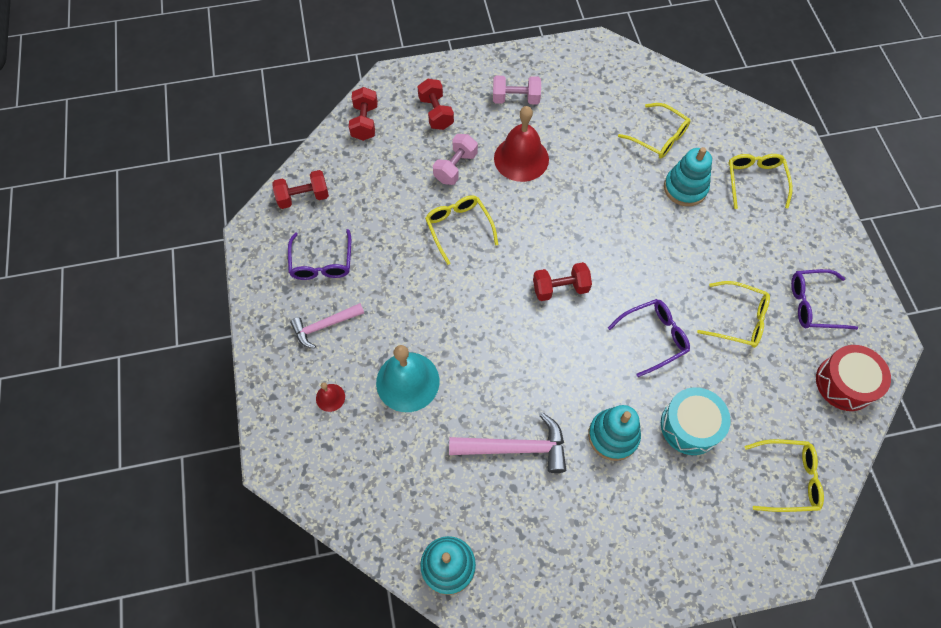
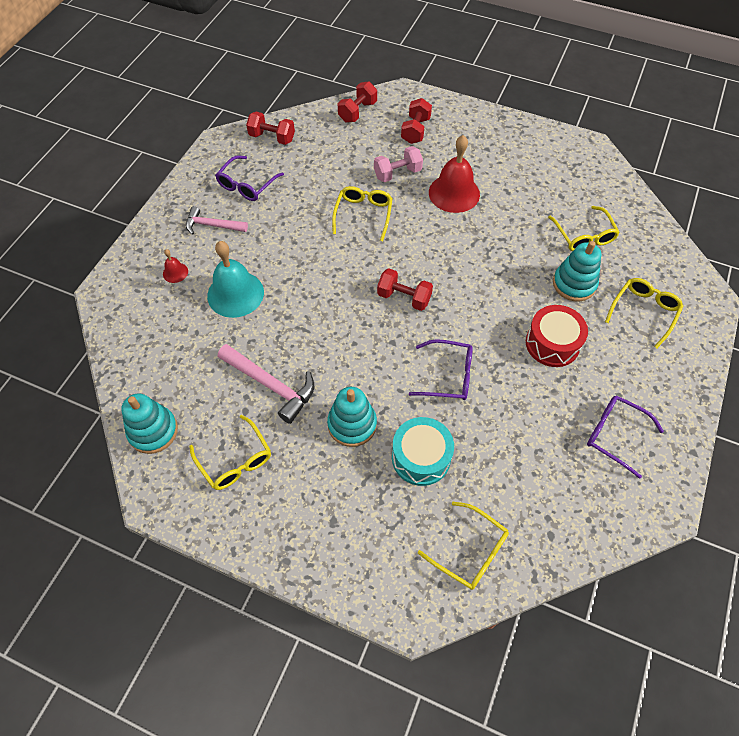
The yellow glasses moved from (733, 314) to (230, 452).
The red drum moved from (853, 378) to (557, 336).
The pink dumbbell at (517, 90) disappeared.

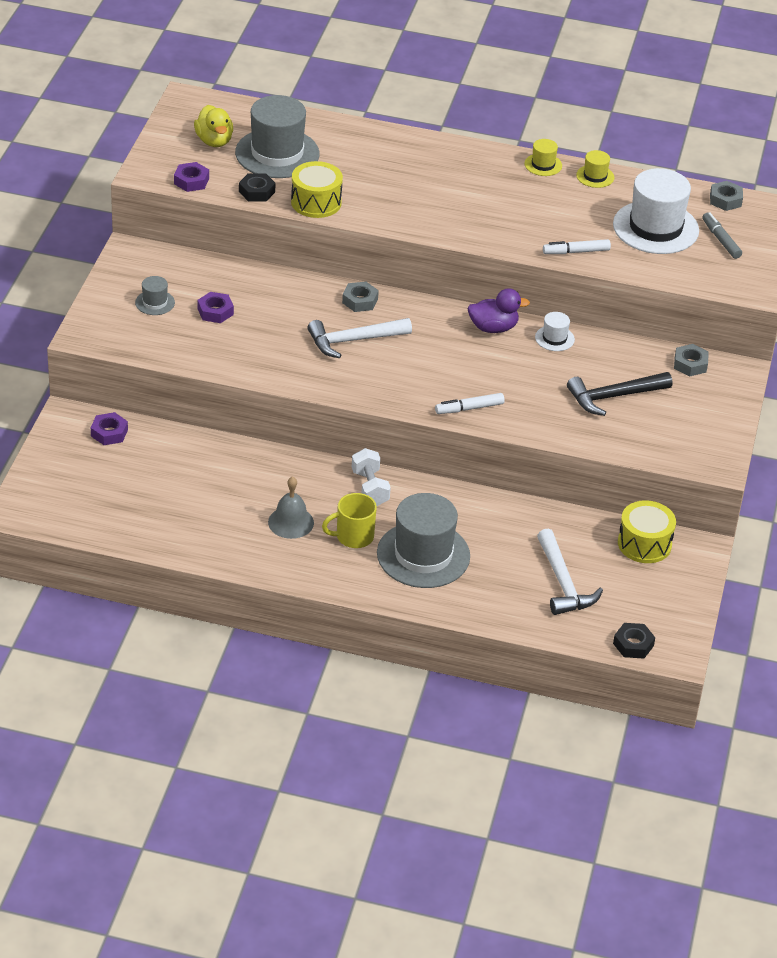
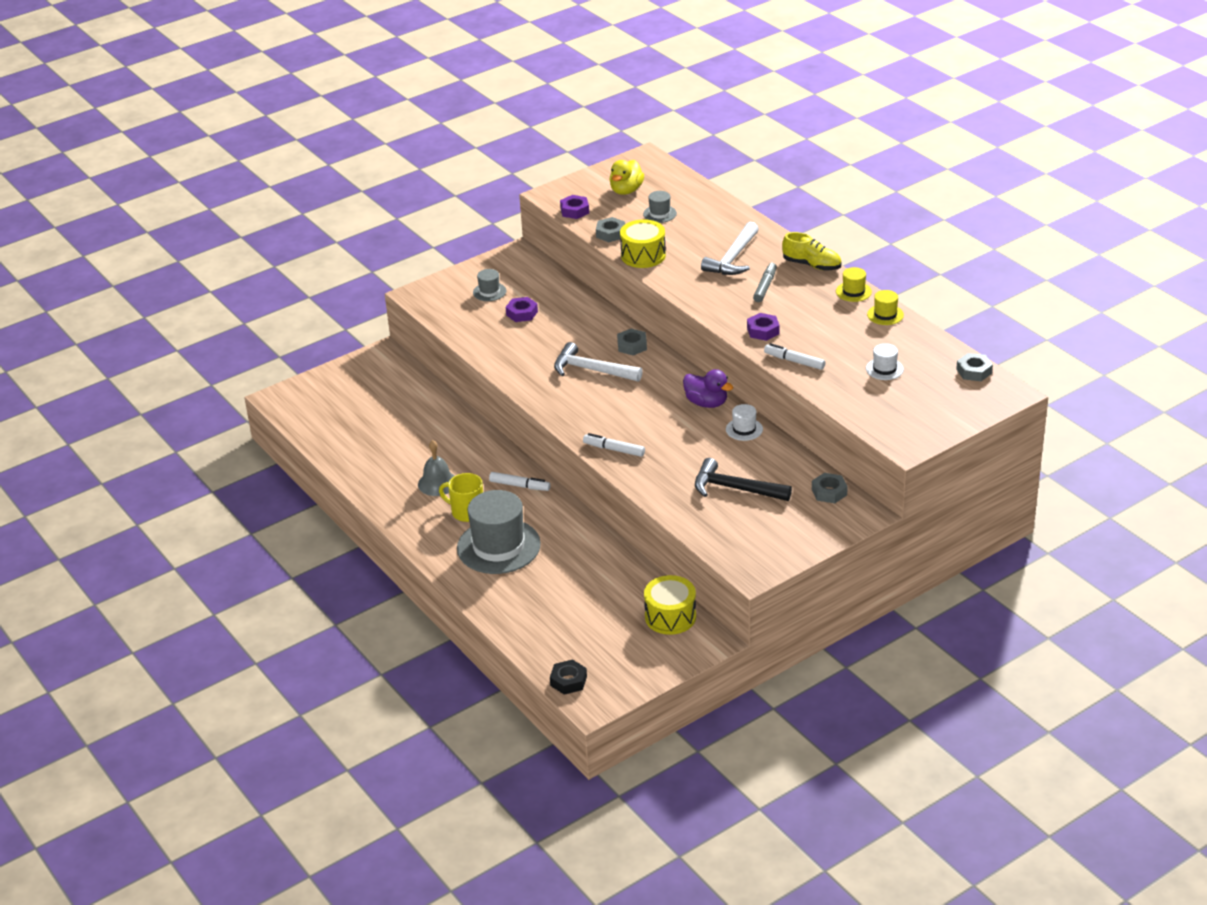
The white dumbbell at (371, 477) was replaced by the white marker at (520, 481).
The black nut at (257, 187) became the grey nut at (610, 229).
The grey hat at (277, 136) changed to 0.45 times the size.
The white hammer moved from (570, 571) to (730, 248).
The purple nut moved from (109, 428) to (763, 327).
The grey marker moved from (722, 235) to (765, 282).
The yellow shoe at (812, 251) appeared.
The white hat at (656, 211) changed to 0.45 times the size.

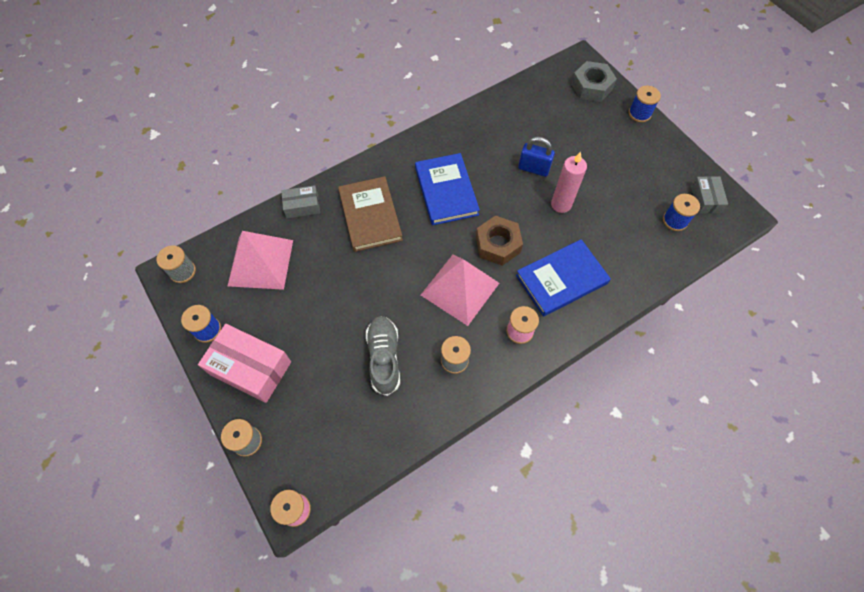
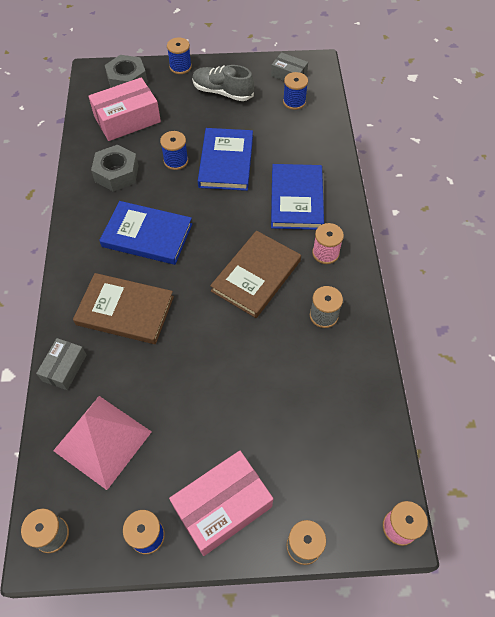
The pink box at (124, 109) appeared.
The grey nut at (115, 168) appeared.
The blue padlock at (536, 157) was replaced by the blue spool at (174, 150).
The grey shoe moved from (383, 356) to (223, 83).
The pink candle at (569, 182) was replaced by the blue book at (225, 159).
The pink pyramid at (460, 290) was replaced by the brown book at (255, 274).
The brown nut at (499, 241) disappeared.

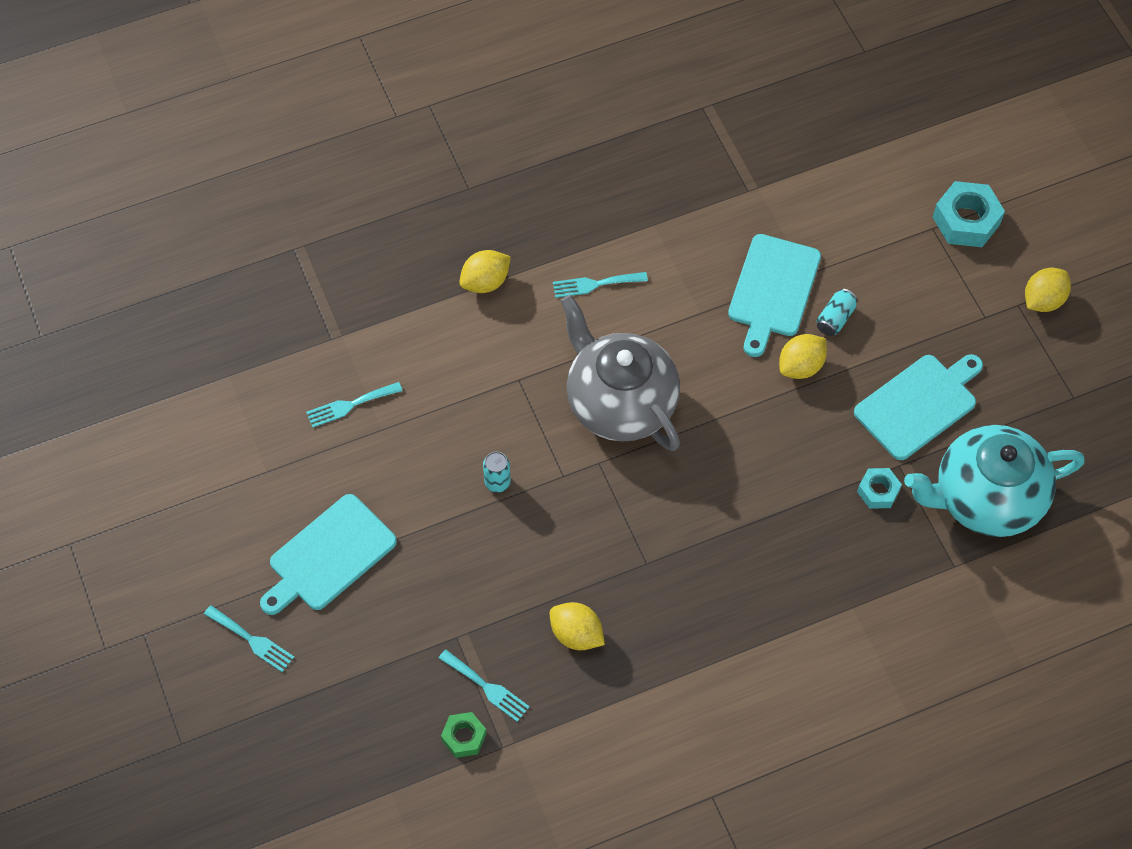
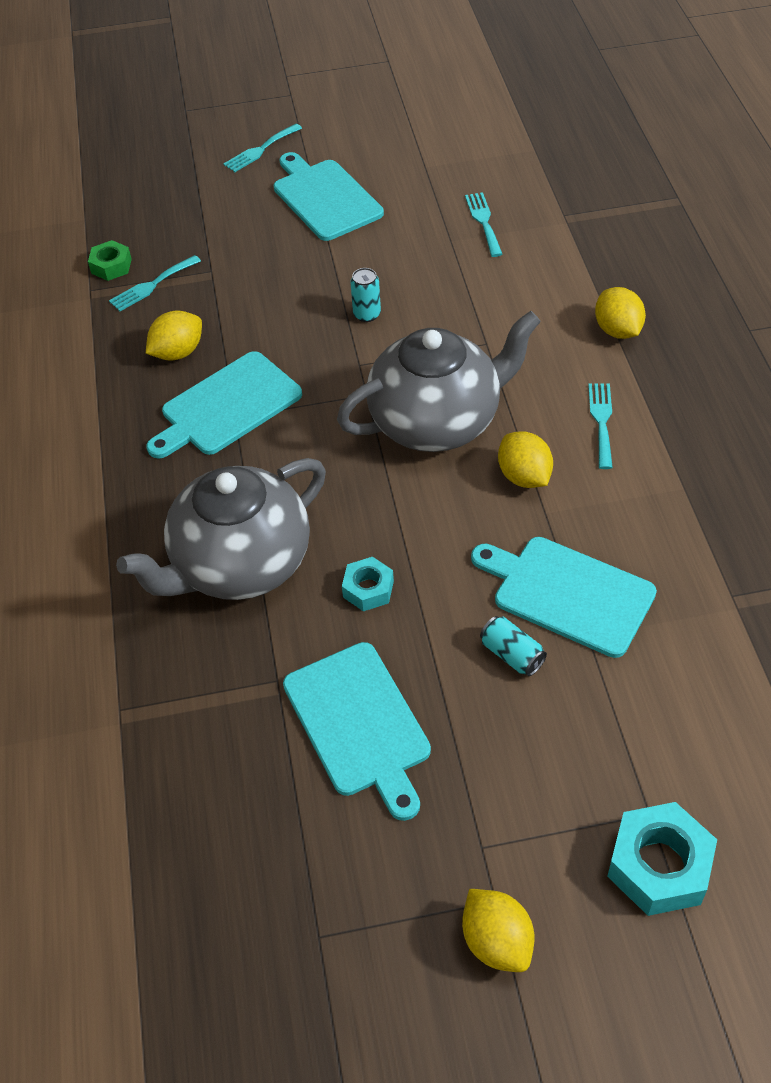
The grey teapot at (221, 529) appeared.
The turquoise cutting board at (224, 405) appeared.
The turquoise nut moved from (879, 488) to (368, 584).
The yellow lemon moved from (803, 356) to (525, 459).
The turquoise teapot at (994, 481) disappeared.

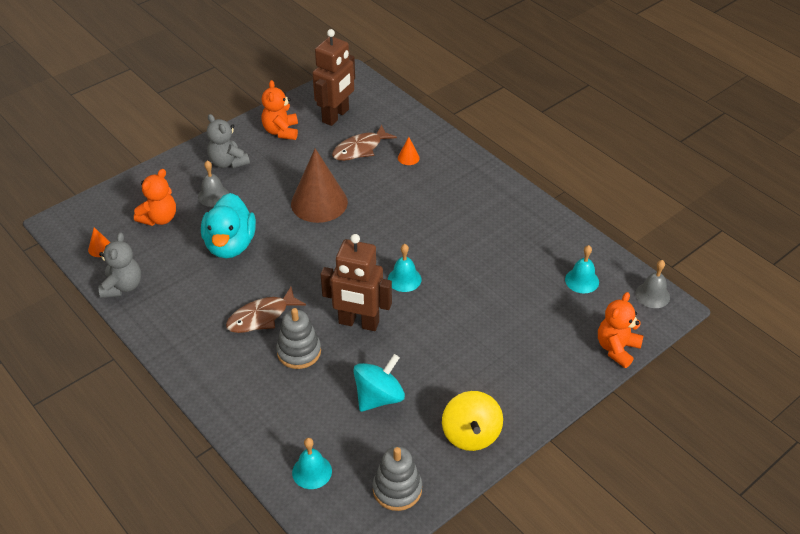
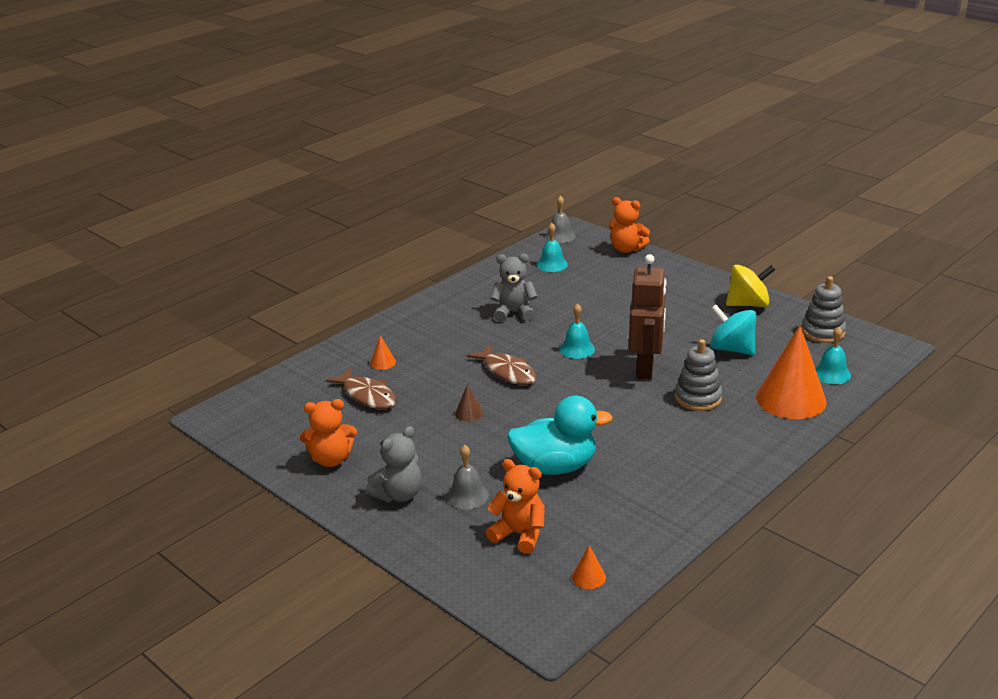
The brown cone at (319, 185) changed to 0.41 times the size.
The brown fish moved from (266, 310) to (501, 365).
The grey teddy bear moved from (120, 265) to (514, 288).
The orange cone at (791, 372) appeared.
The brown robot at (333, 77) disappeared.

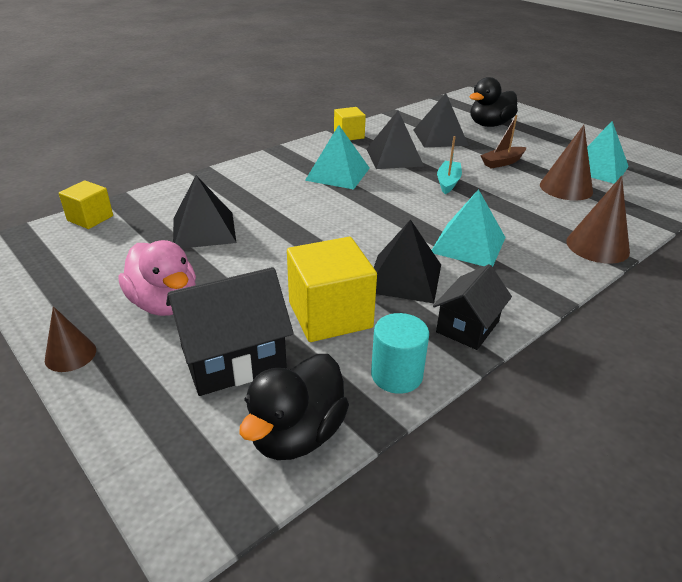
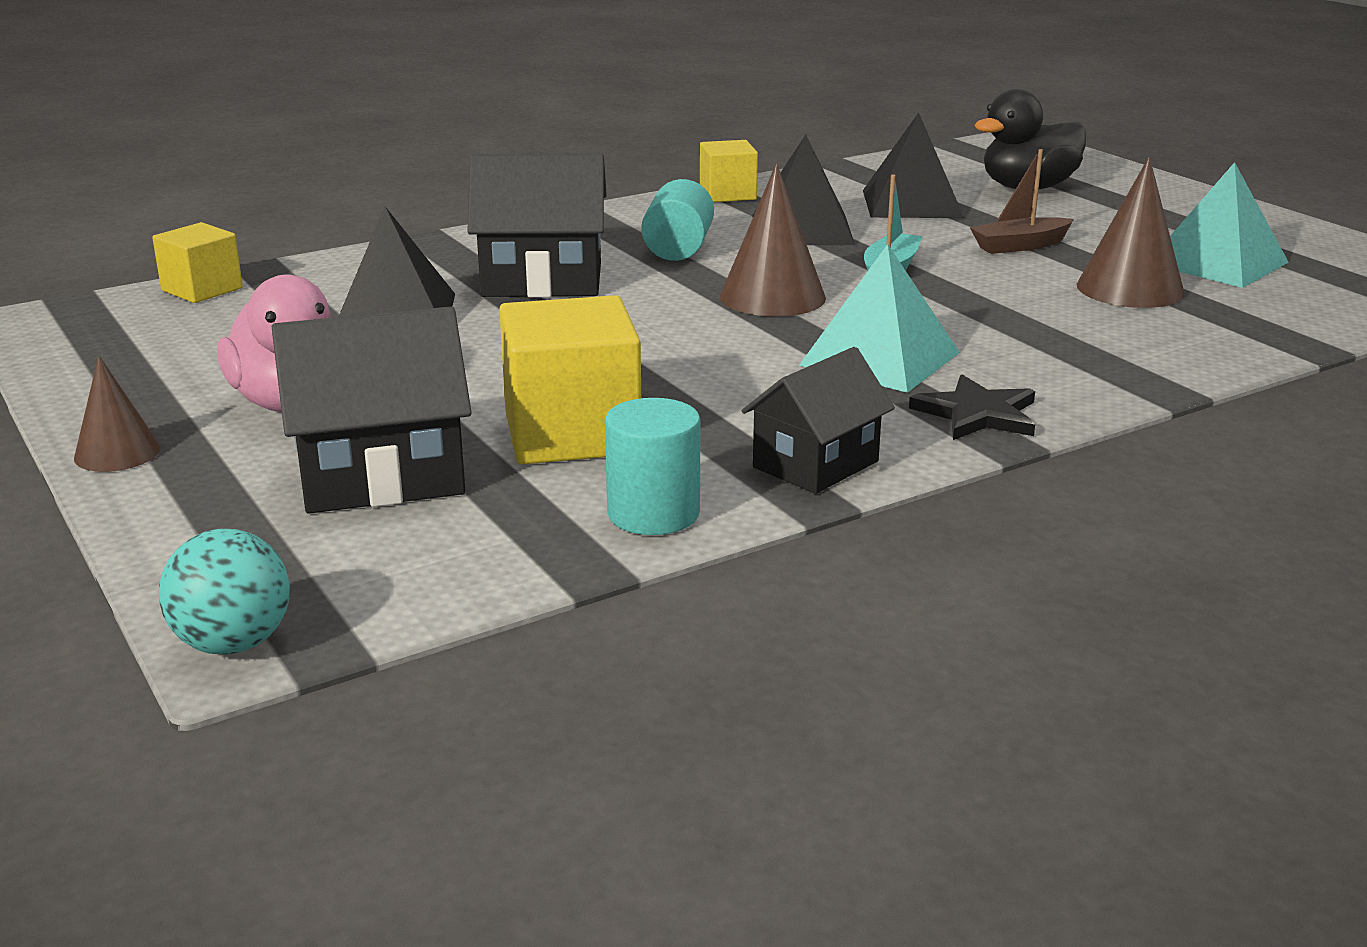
The turquoise ball at (224, 592) appeared.
The black house at (537, 225) appeared.
The turquoise pyramid at (337, 157) was replaced by the turquoise cylinder at (678, 220).
The brown cone moved from (598, 220) to (773, 240).
The black star at (972, 407) appeared.
The black duck at (294, 407) disappeared.
The black pyramid at (407, 261) disappeared.

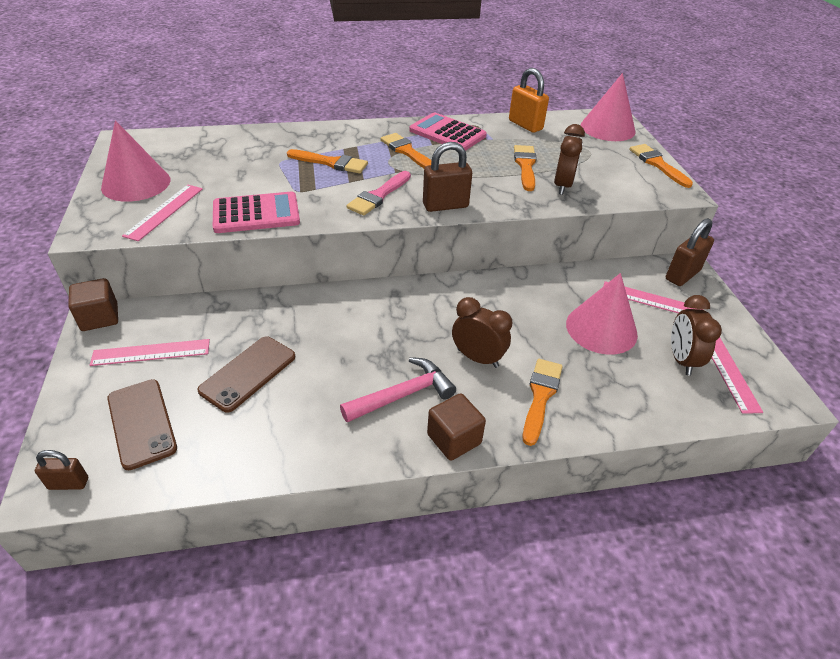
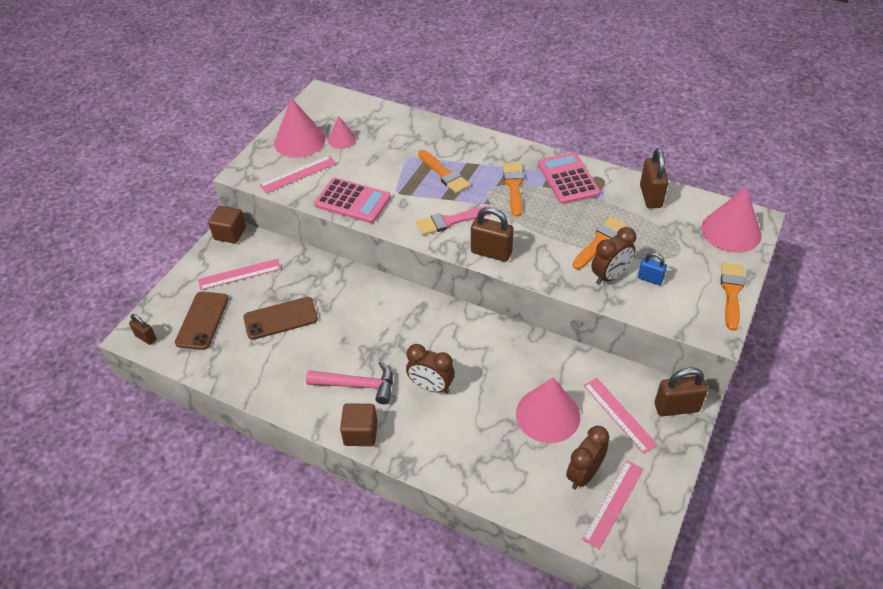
The pink ruler at (150, 352) turned 45 degrees counterclockwise.
The pink cone at (342, 132) appeared.
The brown clock at (482, 332) turned 135 degrees clockwise.
The blue padlock at (652, 268) appeared.
The orange padlock at (529, 100) became the brown padlock at (654, 178).
The orange brush at (542, 402) disappeared.

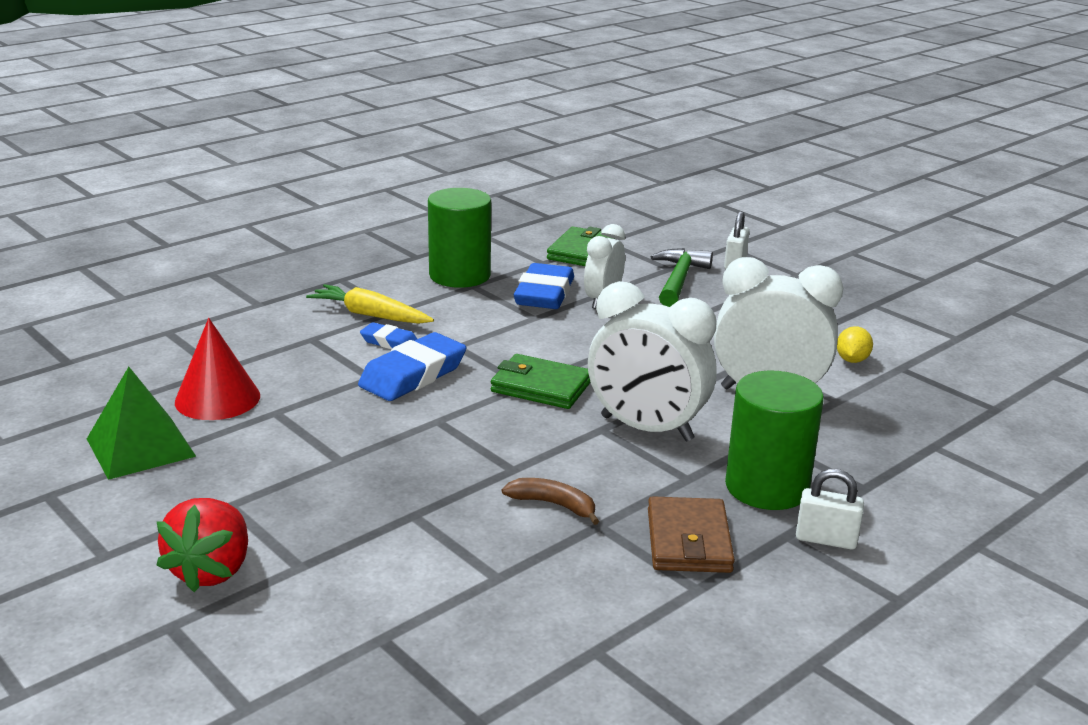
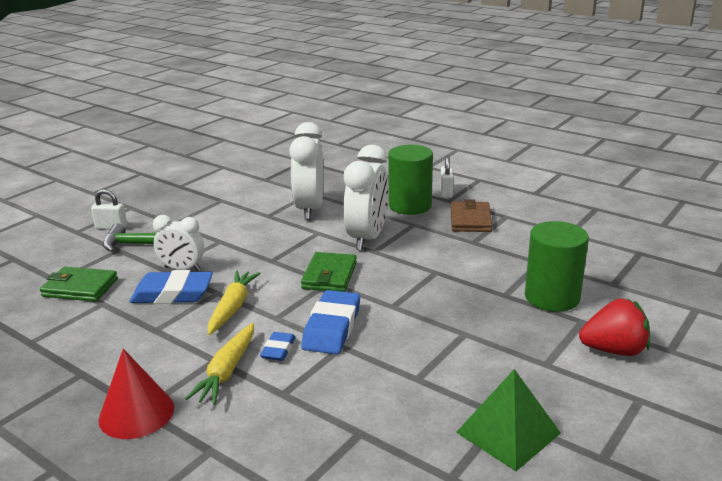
The red cone moved from (217, 369) to (136, 394).
The yellow carrot at (234, 303) appeared.
The blue eraser at (412, 366) turned 75 degrees clockwise.
The brown wallet at (691, 534) turned 75 degrees counterclockwise.
The green cylinder moved from (459, 238) to (557, 266).
The brown banana at (550, 501) disappeared.
The yellow lemon at (855, 344) disappeared.

